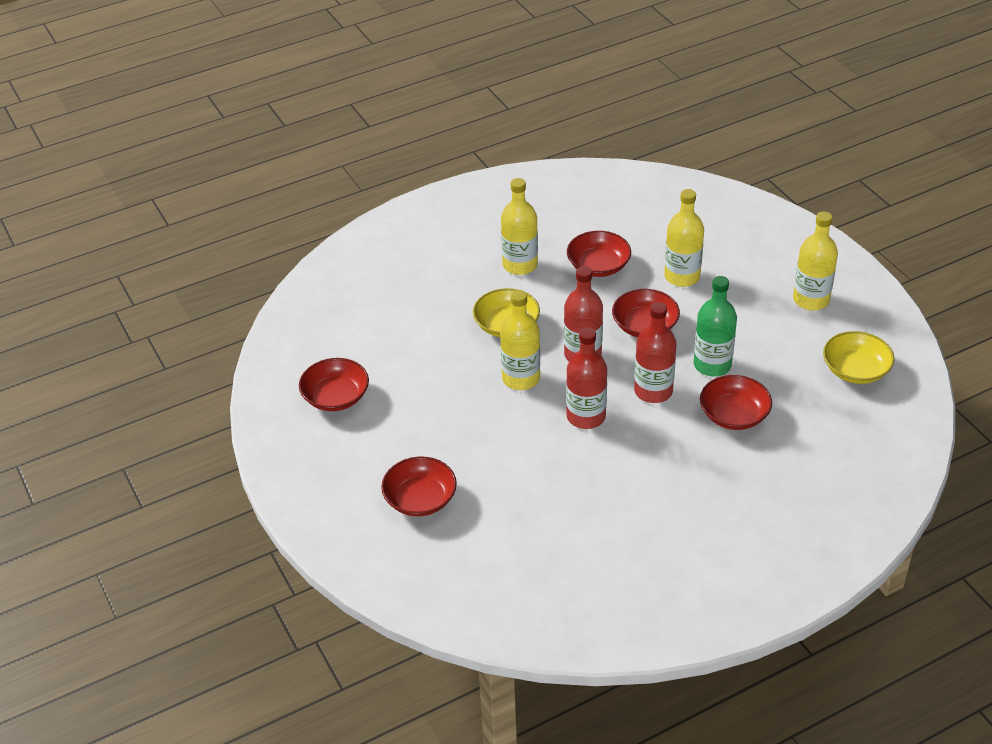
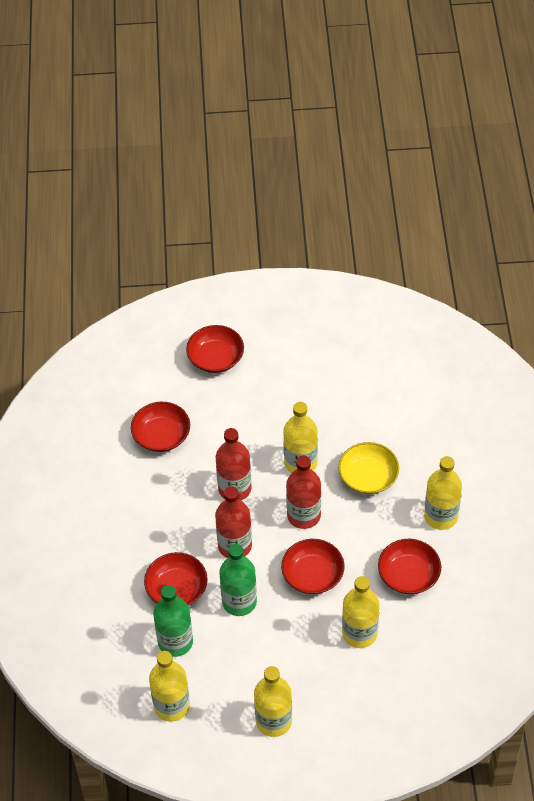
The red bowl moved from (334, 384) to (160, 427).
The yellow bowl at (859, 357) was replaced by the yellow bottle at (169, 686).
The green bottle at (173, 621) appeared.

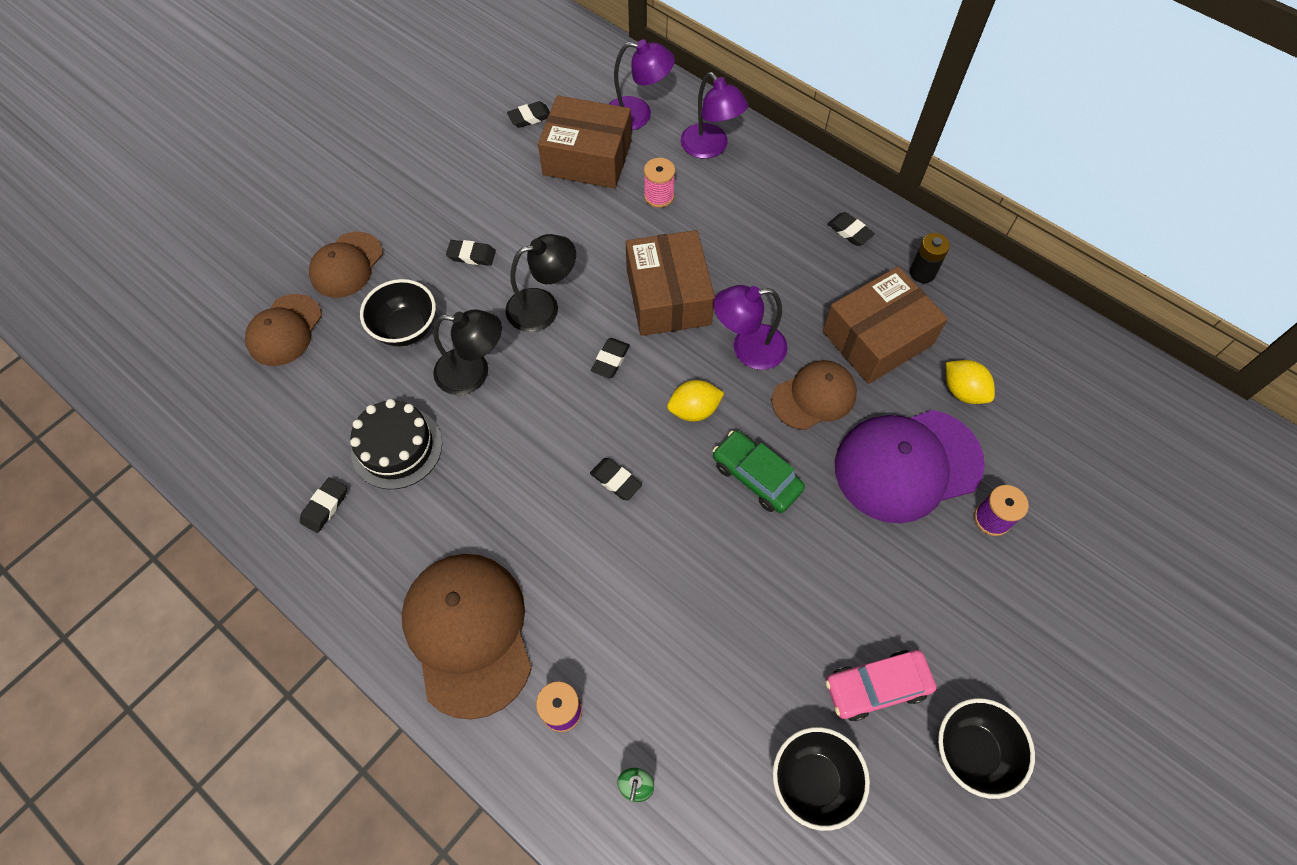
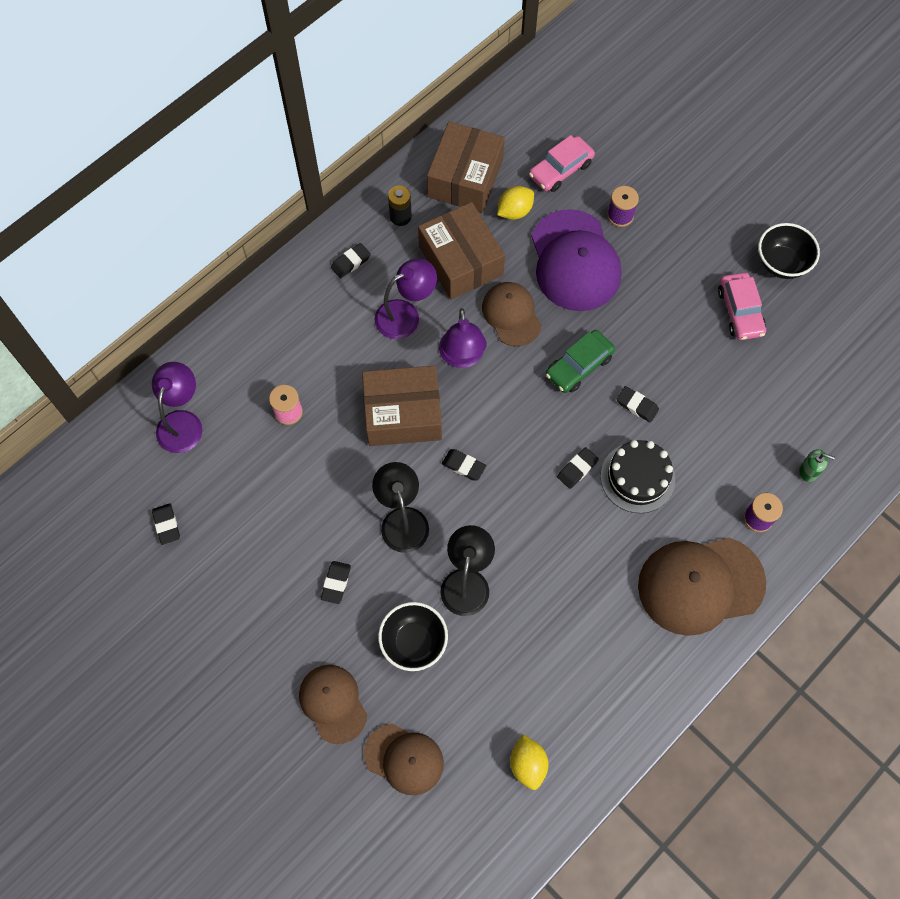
The brown cap at (346, 265) turned 150 degrees counterclockwise.
The purple lamp moved from (714, 115) to (406, 299).
The brown box moved from (585, 142) to (466, 167).
The yellow lemon moved from (695, 401) to (529, 762).
The pink car at (562, 163) appeared.
The black cake moved from (396, 444) to (638, 476).
The black eraser moved from (323, 505) to (638, 404).
The black bowl at (821, 779) disappeared.

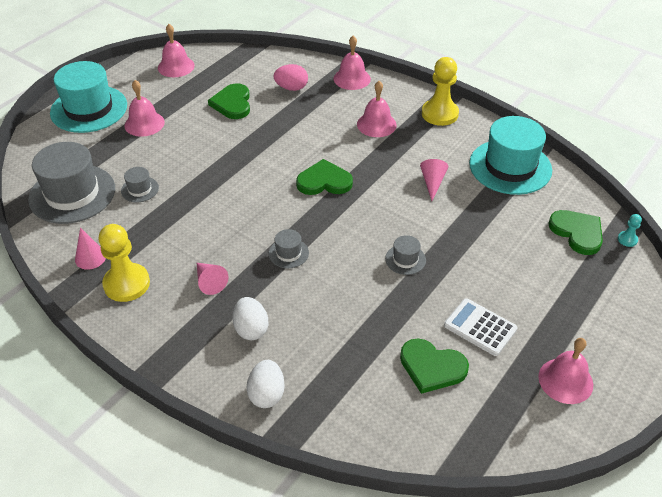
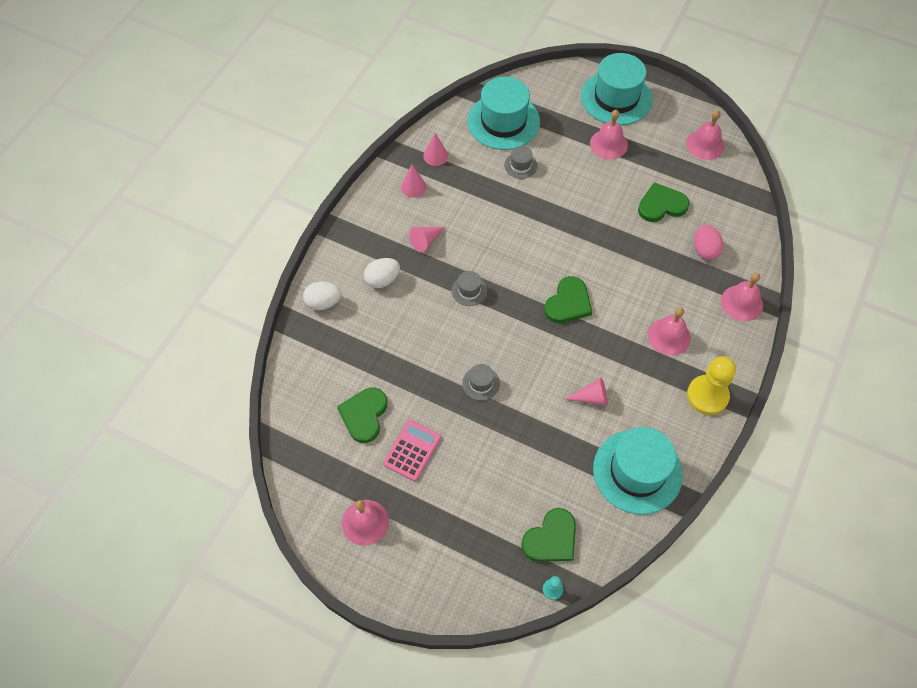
The white calculator at (480, 327) became the pink calculator at (412, 450).
The yellow pawn at (124, 263) was replaced by the pink cone at (413, 181).
The grey hat at (71, 183) became the turquoise hat at (504, 113).
The green heart at (324, 177) turned 45 degrees clockwise.

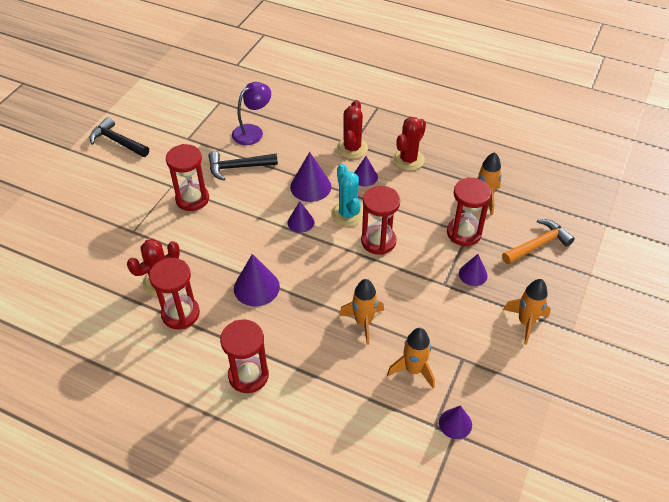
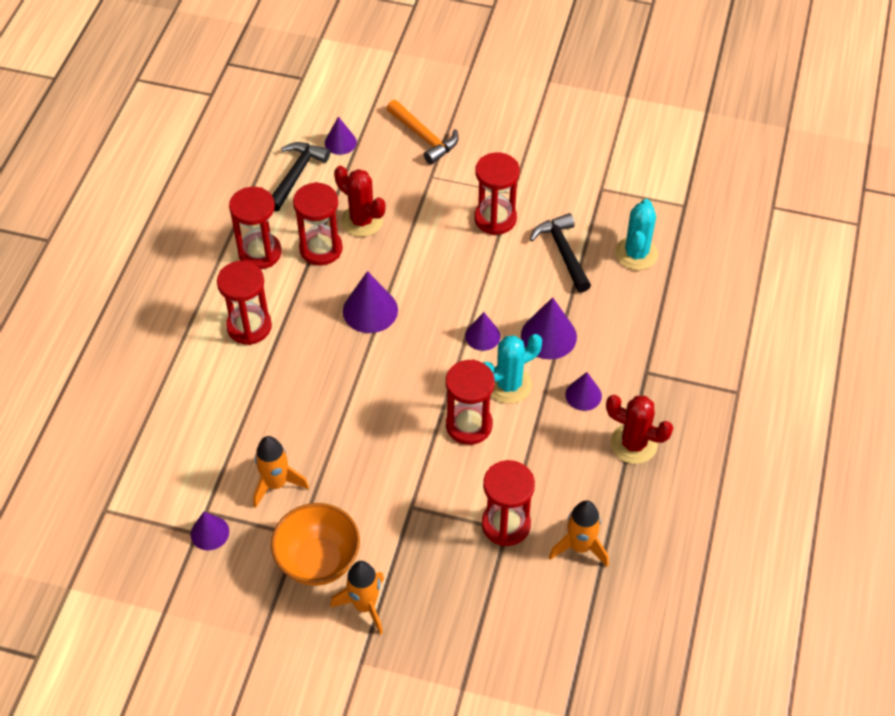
The red hourglass at (255, 228) appeared.
The orange bowl at (315, 544) appeared.
The black hammer moved from (119, 137) to (301, 176).
The purple cone moved from (473, 270) to (341, 135).
The orange hammer moved from (538, 241) to (422, 132).
The purple lamp at (251, 113) was replaced by the turquoise cactus at (636, 234).
The red cactus at (352, 129) disappeared.
The orange rocket at (361, 312) disappeared.

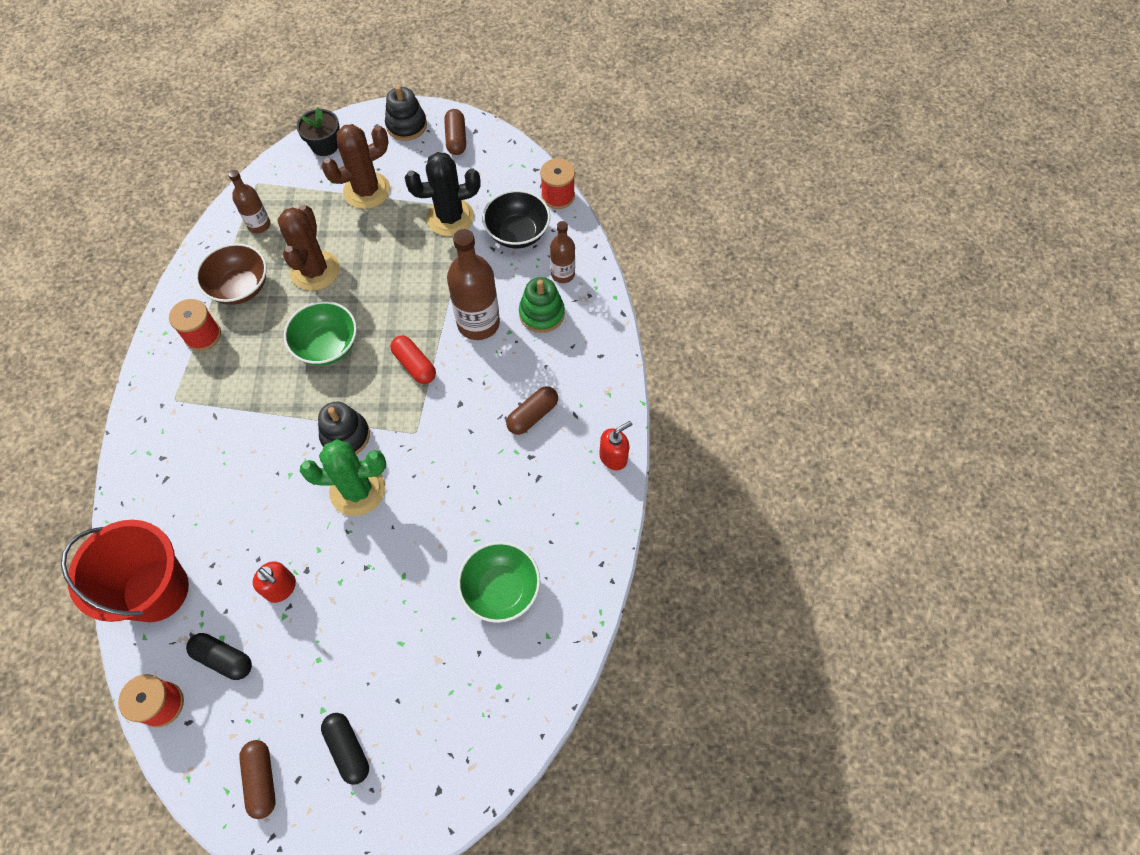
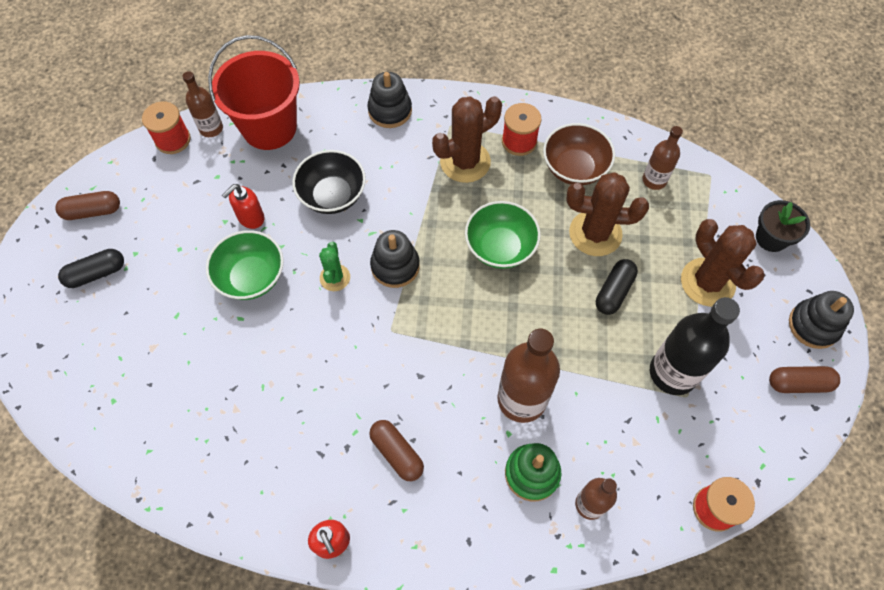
The brown bottle at (202, 104) appeared.
The green bowl moved from (498, 582) to (245, 265).
The black bowl moved from (516, 219) to (329, 182).
The green cactus at (343, 477) changed to 0.56 times the size.
The black stacking toy at (389, 100) appeared.
The brown cactus at (467, 139) appeared.
The black capsule moved from (219, 656) to (617, 287).
The black cactus at (443, 194) was replaced by the black bottle at (695, 346).
The red capsule at (413, 359) disappeared.

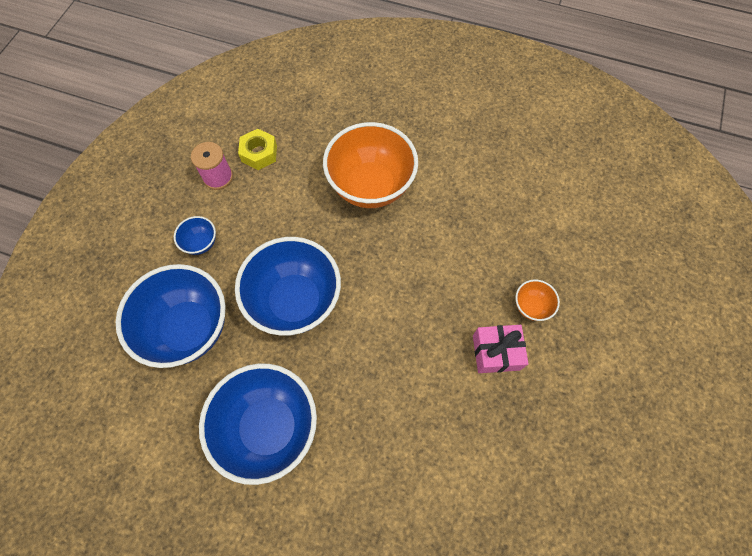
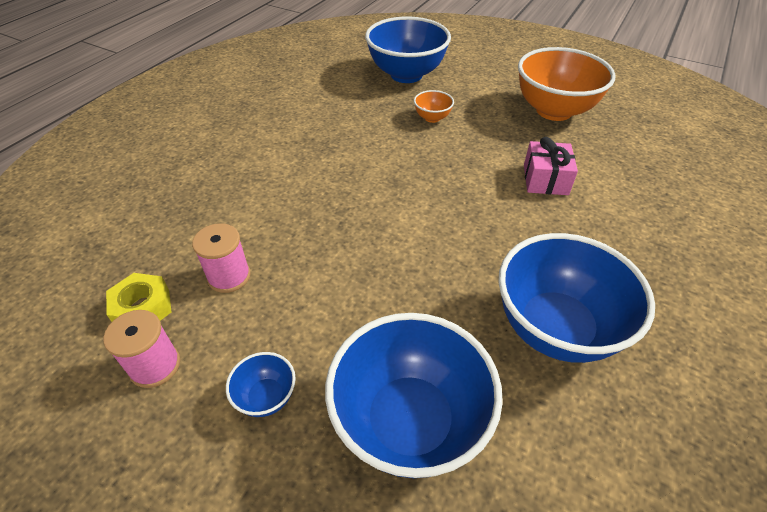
The pink spool at (221, 258) appeared.
The blue bowl moved from (288, 286) to (408, 49).
The orange bowl moved from (370, 165) to (567, 84).
The pink gift moved from (501, 349) to (551, 166).

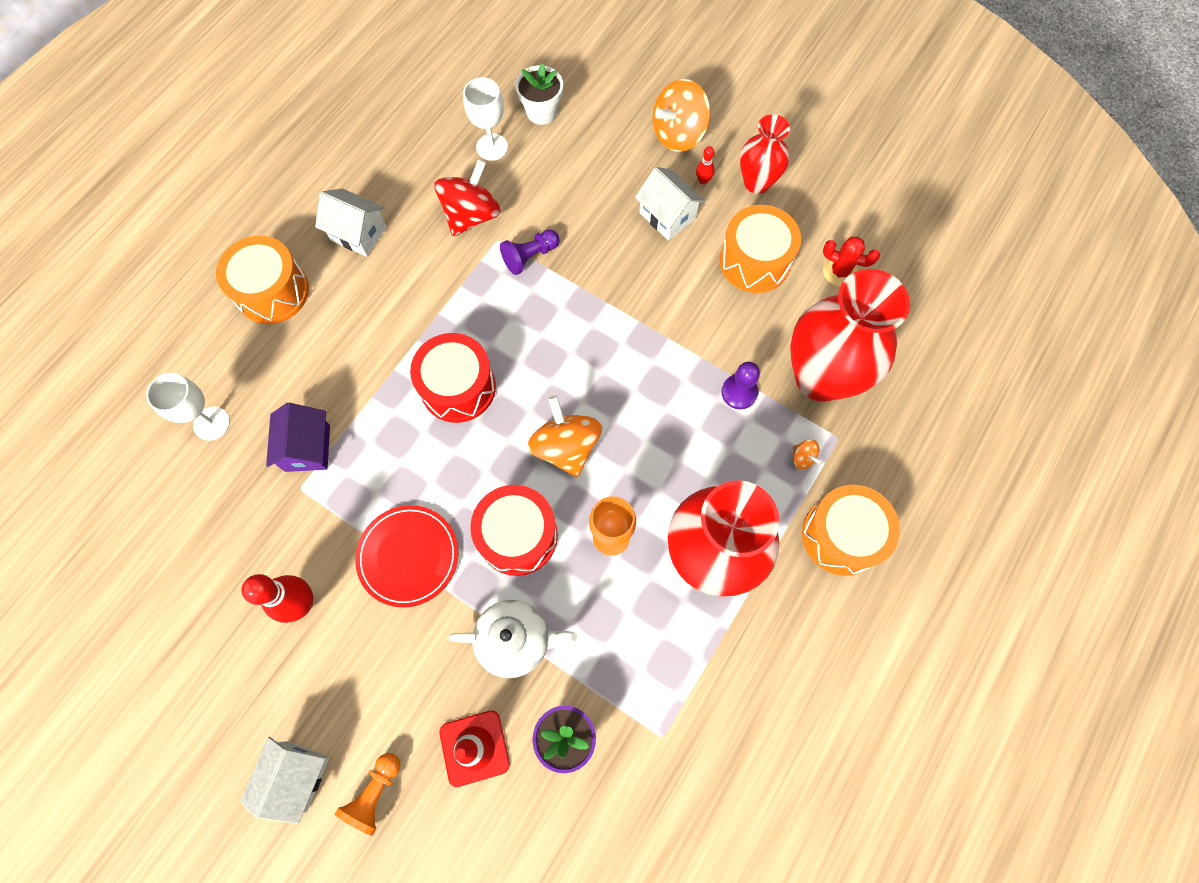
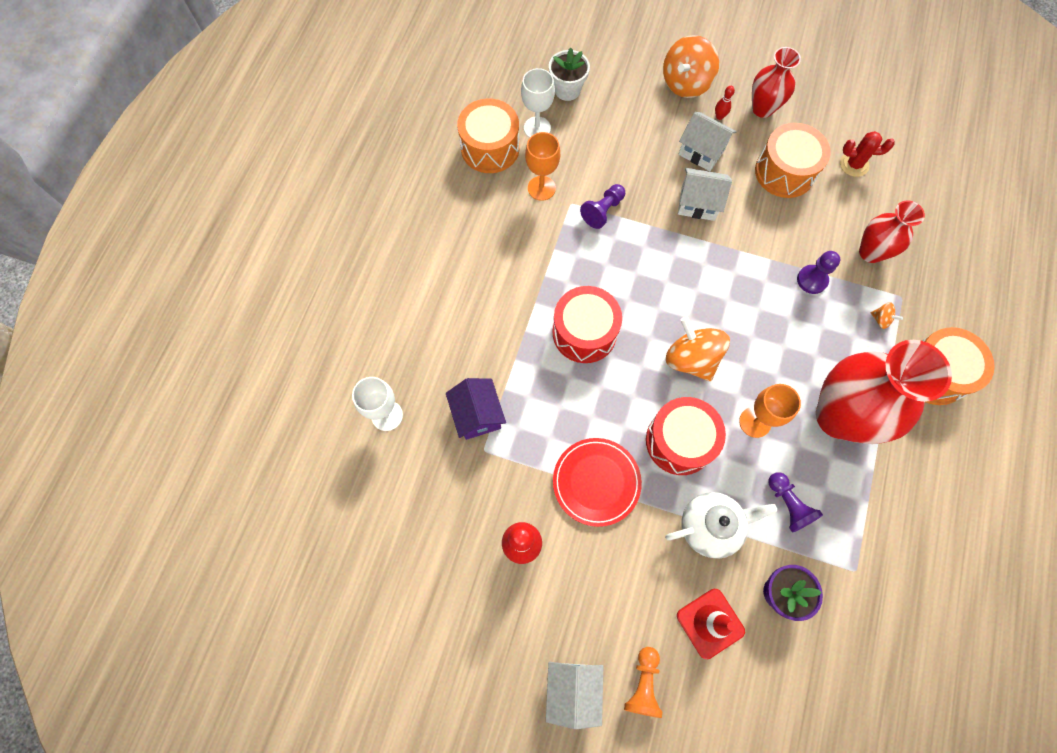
The orange drum moved from (262, 280) to (488, 136).
The red spinning top at (467, 197) was replaced by the orange goblet at (542, 166).
The white house moved from (351, 222) to (705, 194).
The purple pawn at (795, 502) appeared.
The red vase at (850, 335) changed to 0.55 times the size.

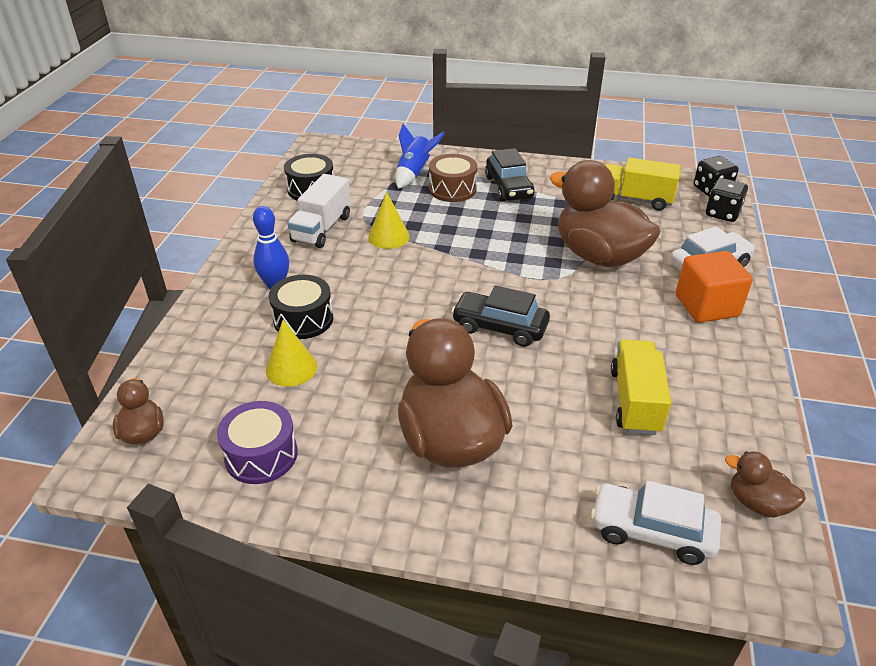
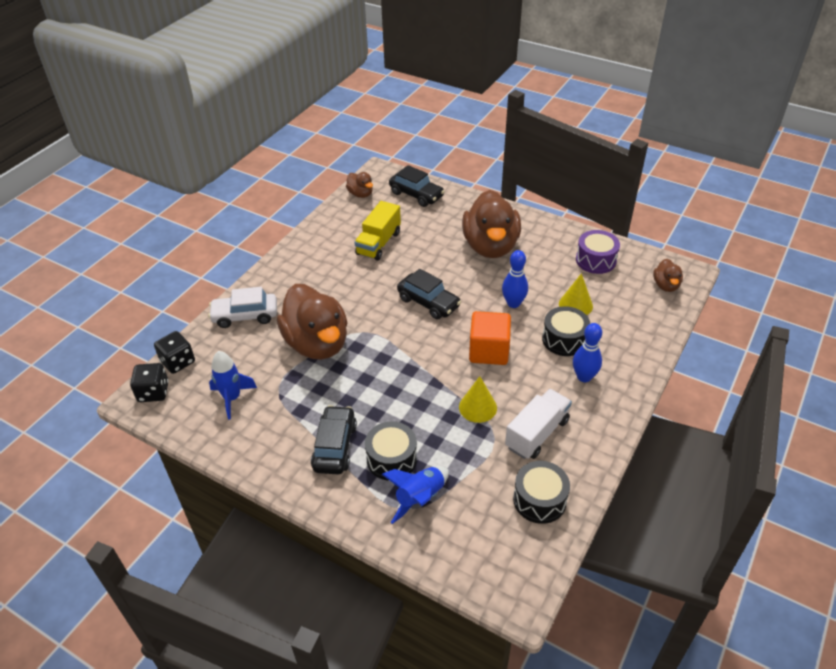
The yellow truck at (643, 184) was replaced by the blue rocket at (233, 385).
The brown drum at (453, 178) became the black drum at (391, 451).
The white car at (655, 522) became the black car at (417, 186).
The orange cube moved from (714, 287) to (490, 338).
The blue bowling pin at (515, 279) appeared.

